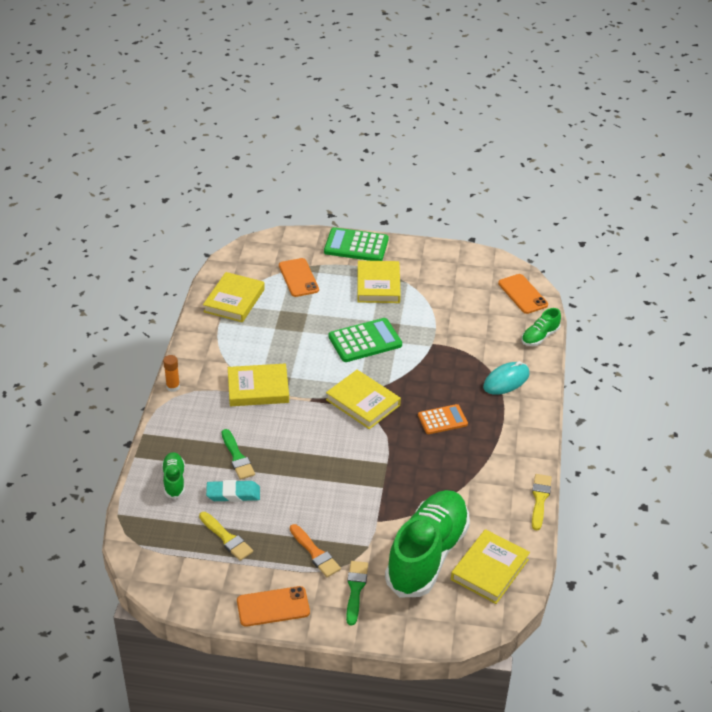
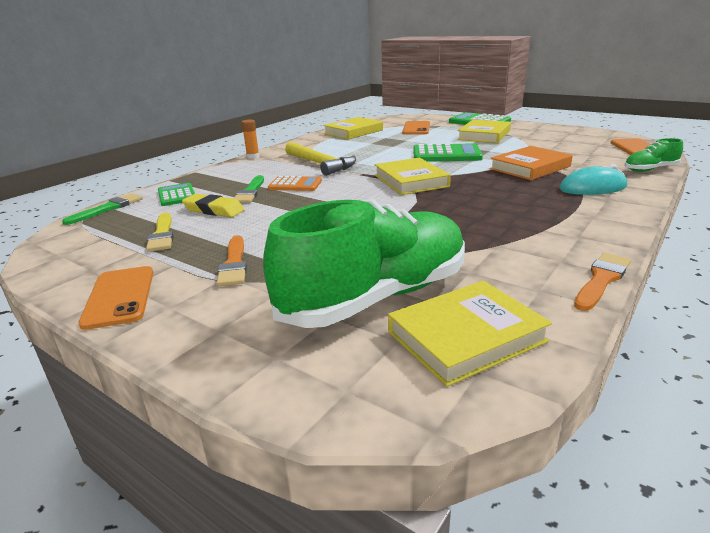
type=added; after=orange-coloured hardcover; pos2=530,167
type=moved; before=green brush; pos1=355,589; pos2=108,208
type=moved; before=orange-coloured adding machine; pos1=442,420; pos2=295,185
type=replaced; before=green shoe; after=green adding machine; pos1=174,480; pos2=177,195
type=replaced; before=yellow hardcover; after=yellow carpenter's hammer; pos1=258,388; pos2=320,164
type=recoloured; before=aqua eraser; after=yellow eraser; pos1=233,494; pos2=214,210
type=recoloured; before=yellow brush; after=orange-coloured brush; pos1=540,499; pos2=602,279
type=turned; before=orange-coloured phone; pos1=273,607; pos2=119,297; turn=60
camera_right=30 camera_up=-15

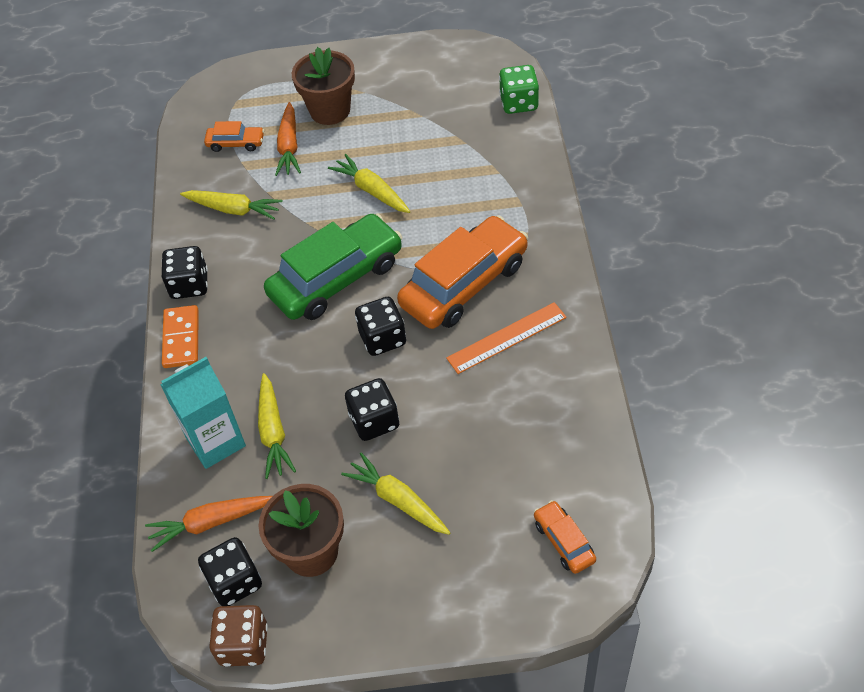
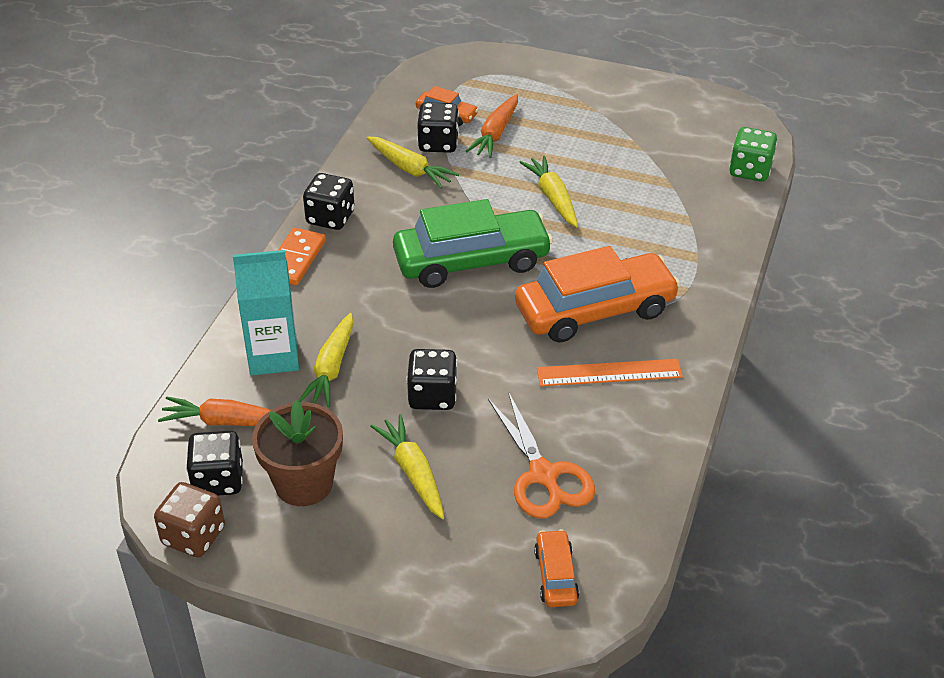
type=removed; before=russet flower pot; pos1=330,110
type=added; after=orange-coloured scissors; pos2=543,475
type=moved; before=jet-black dice; pos1=382,338; pos2=438,143
camera_right=20 camera_up=-10

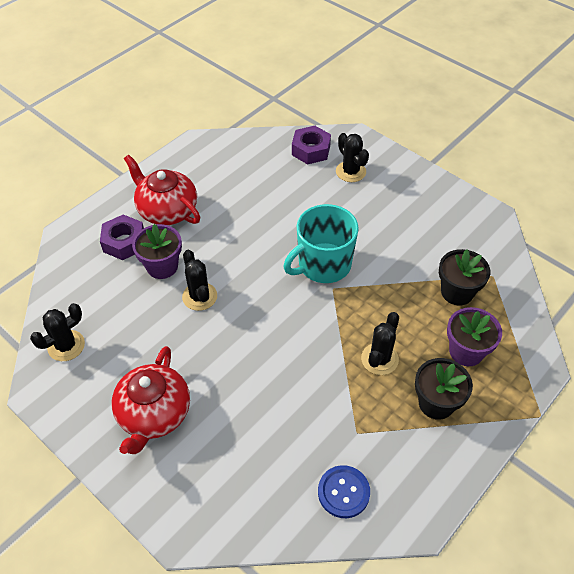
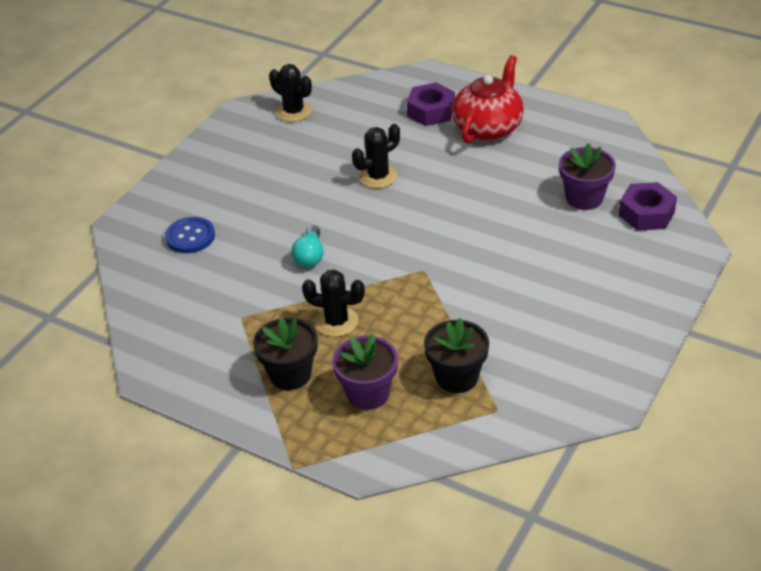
type=removed; before=scarlet teapot; pos1=154,414
type=removed; before=aqua coffee mug; pos1=323,265
type=removed; before=jet-black saguaro cactus; pos1=350,172
type=added; after=aqua light bulb; pos2=310,256
type=moved; before=royal purple flower pot; pos1=162,266; pos2=584,198
type=moved; before=royal blue button; pos1=343,492; pos2=190,236
camera_right=80 camera_up=-10

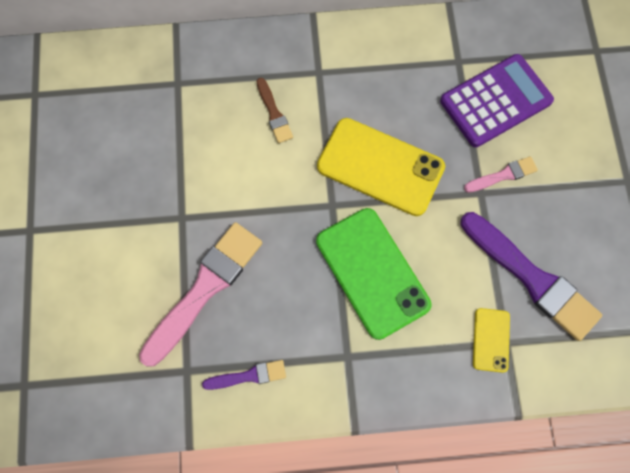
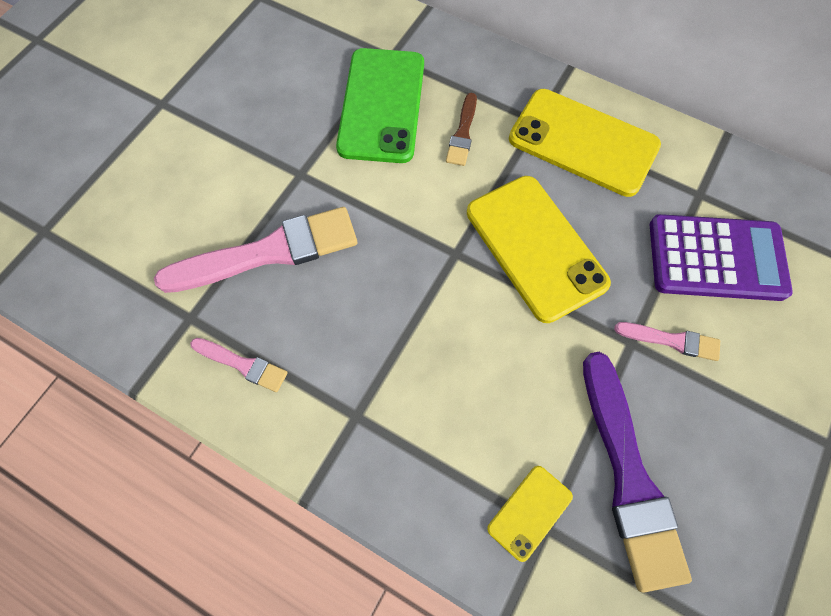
type=added; after=yellow phone; pos2=583,142
type=moved; before=green phone; pos1=372,272; pos2=382,105
type=recoloured; before=royal purple brush; after=rosy brush; pos1=248,376; pos2=243,364
camera_right=35 camera_up=-5

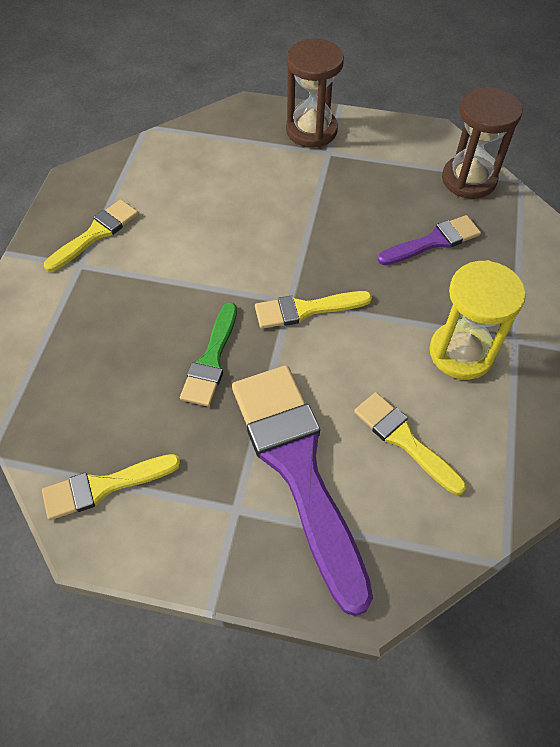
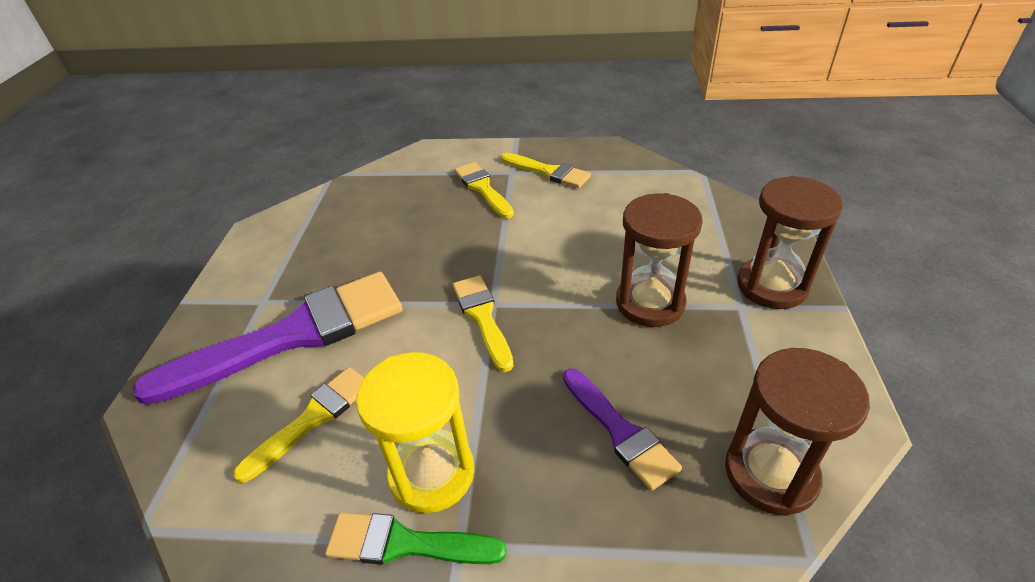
type=added; after=russet hourglass; pos2=650,303
type=moved; before=yellow brush; pos1=104,486; pos2=483,188
type=moved; before=green brush; pos1=211,360; pos2=405,543
camera_right=85 camera_up=-15

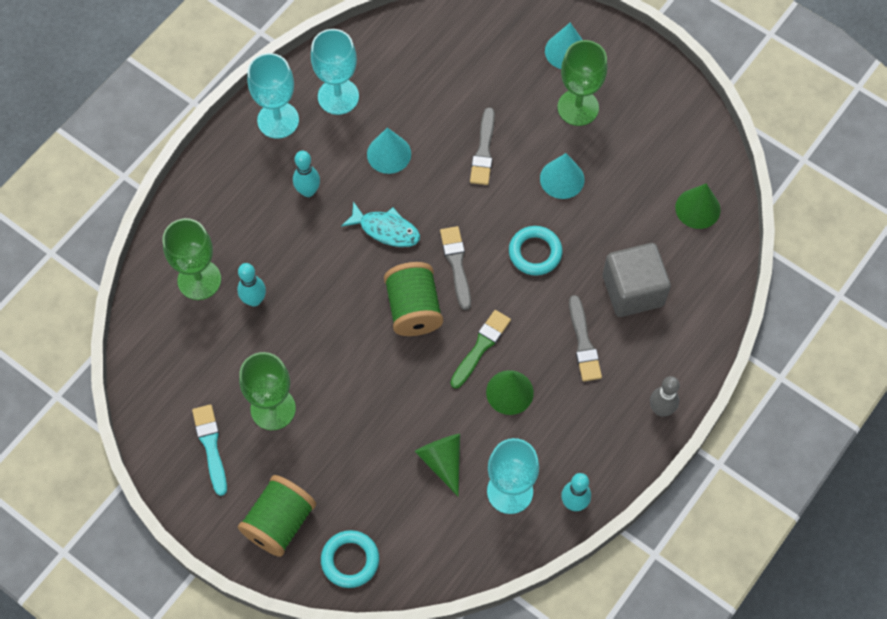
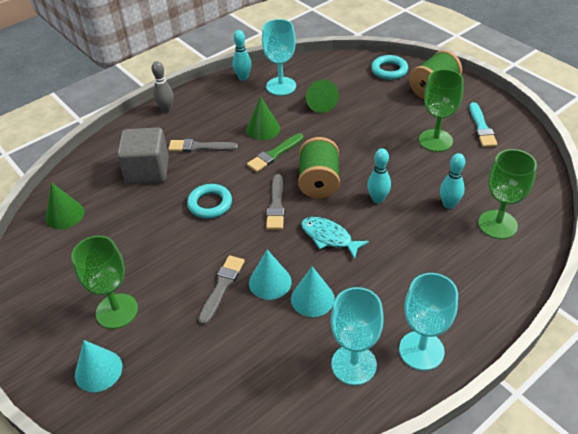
type=moved; before=aqua skittle; pos1=308,191; pos2=377,199
type=moved; before=aqua solid cone; pos1=562,179; pos2=270,282
type=turned; before=gray brush; pos1=583,343; pos2=199,147; turn=-90
camera_right=-165 camera_up=-20

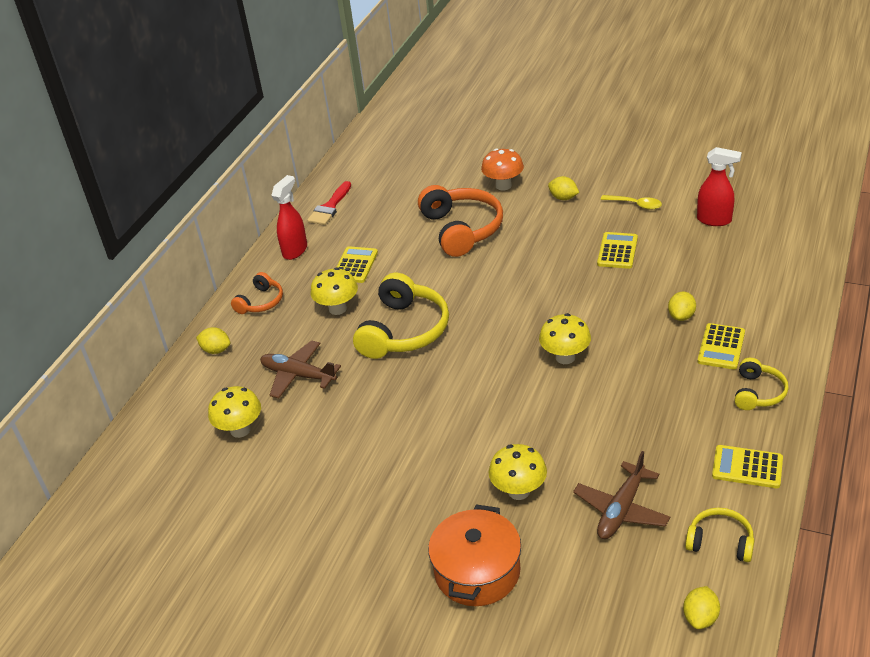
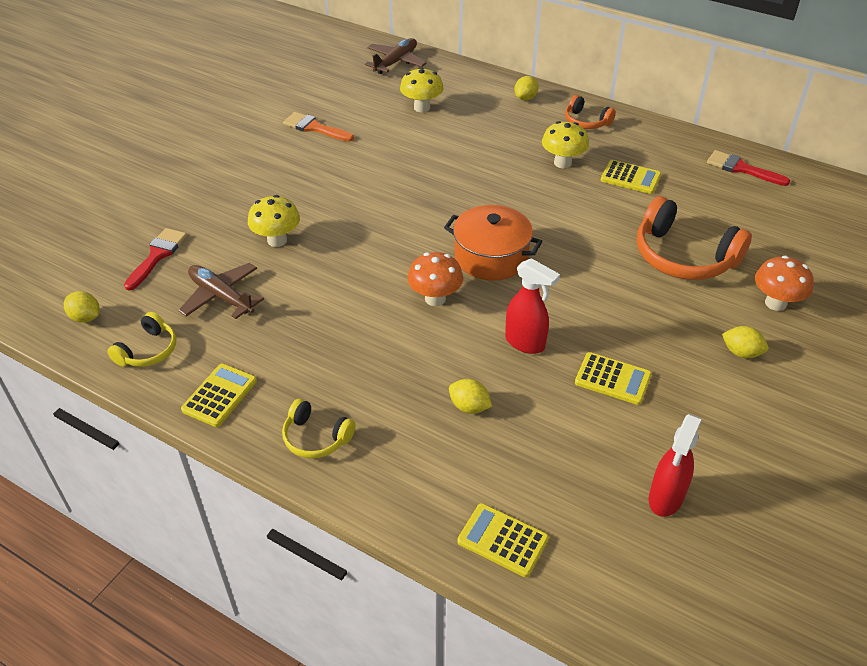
type=removed; before=yellow headset; pos1=404,331
type=removed; before=yellow tablespoon; pos1=635,205
type=added; after=scarlet brush; pos2=157,256
type=added; after=orange-coloured brush; pos2=315,128
type=moved; before=russet plane; pos1=298,375; pos2=396,62
type=moved; before=scarlet spray cleaner; pos1=295,250; pos2=525,343
type=moved; before=orange-coloured pot; pos1=477,571; pos2=491,257
type=moved; before=yellow adding machine; pos1=721,347; pos2=503,540
type=recoloured; before=yellow fungus; after=orange-coloured fungus; pos1=565,357; pos2=435,298
type=turned; before=orange-coloured headset; pos1=462,229; pos2=683,257; turn=45
type=turned; before=yellow toy lemon; pos1=563,198; pos2=741,352; turn=75
camera_right=95 camera_up=5

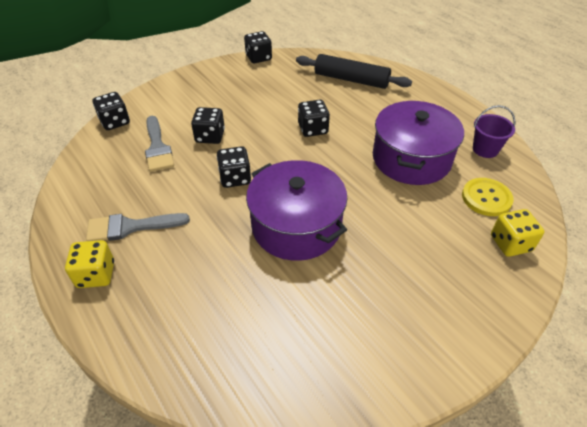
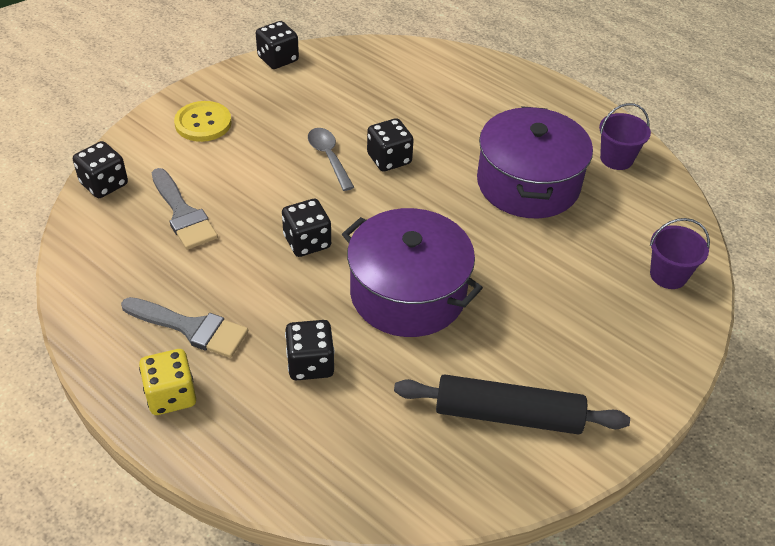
type=added; after=gray tablespoon; pos2=329,157
type=moved; before=jet-black dice; pos1=210,136; pos2=310,364
type=moved; before=jet-black dough roller; pos1=351,79; pos2=508,415
type=moved; before=yellow button; pos1=486,198; pos2=203,123
type=replaced; before=yellow dice; after=royal purple bucket; pos1=510,243; pos2=668,275
type=turned; before=gray brush; pos1=130,227; pos2=191,328; turn=-135
camera_right=-15 camera_up=0

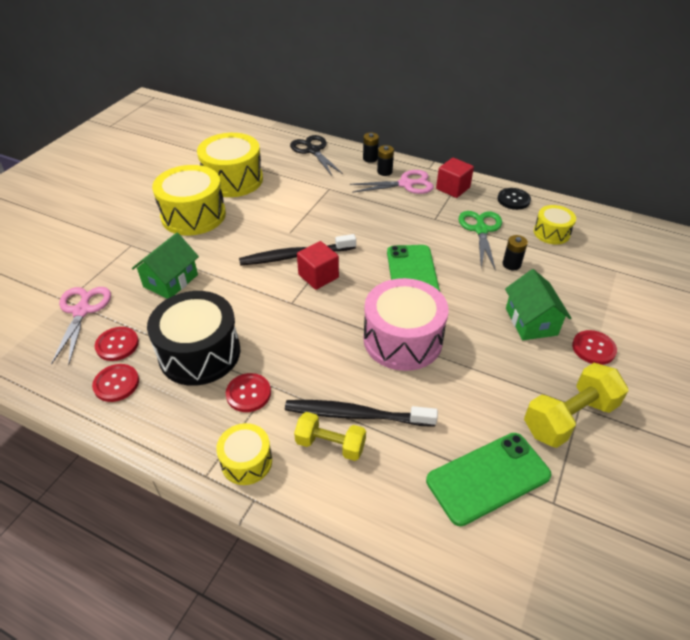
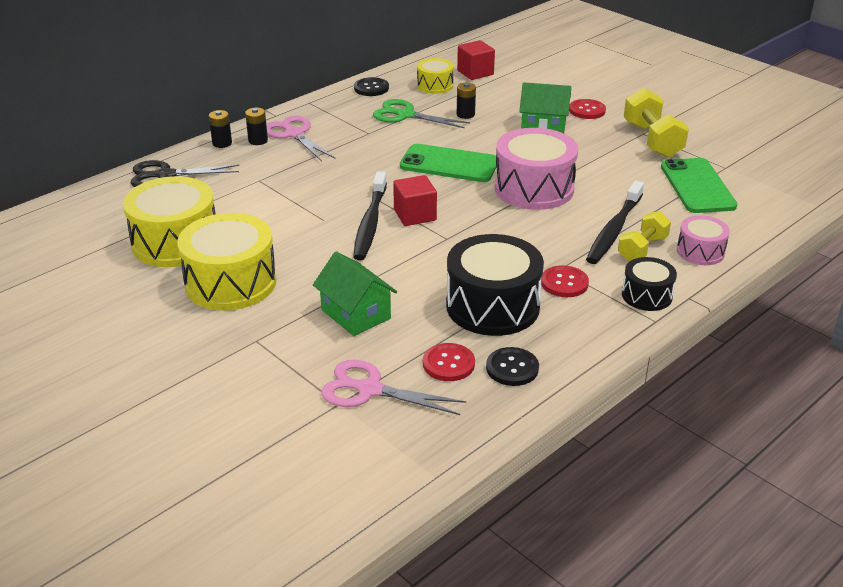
type=added; after=rosy toy drum; pos2=700,251
type=moved; before=scarlet cube; pos1=453,188; pos2=475,73
type=recoloured; before=scarlet button; after=jet-black button; pos1=116,383; pos2=512,368
type=recoloured; before=yellow toy drum; after=jet-black toy drum; pos1=246,461; pos2=646,295
type=turned; before=rosy scissors; pos1=405,184; pos2=294,134; turn=-45
camera_right=-70 camera_up=-10

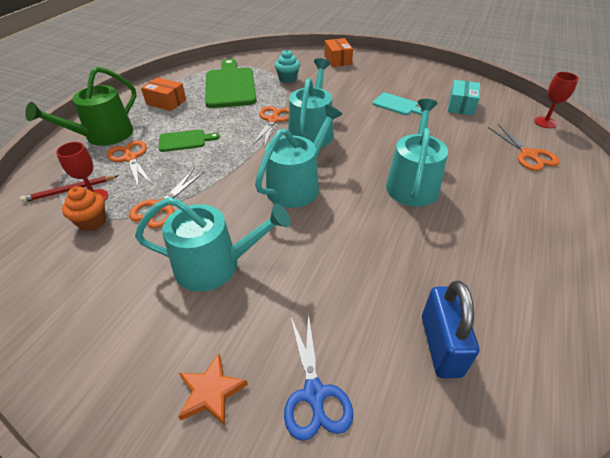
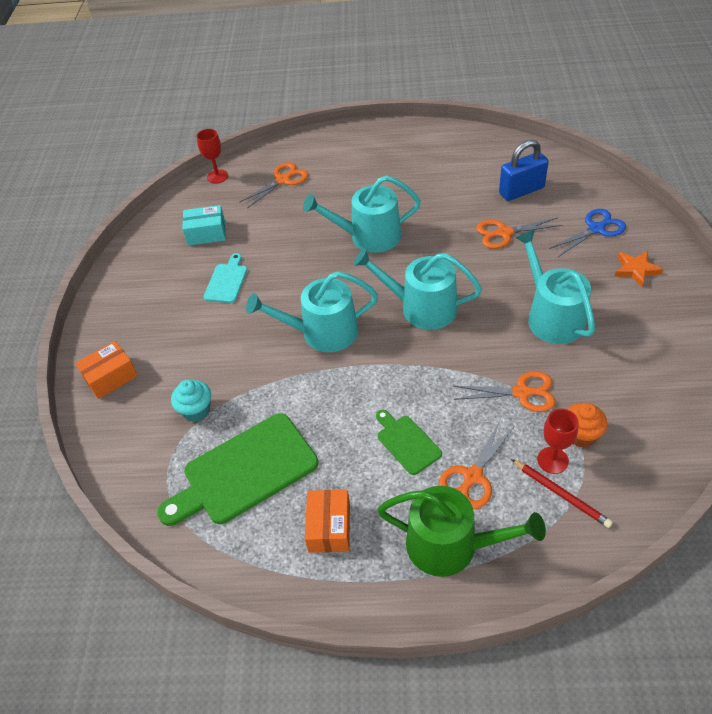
type=moved; before=orange-coloured scissors; pos1=273,120; pos2=504,233
camera_right=-110 camera_up=5

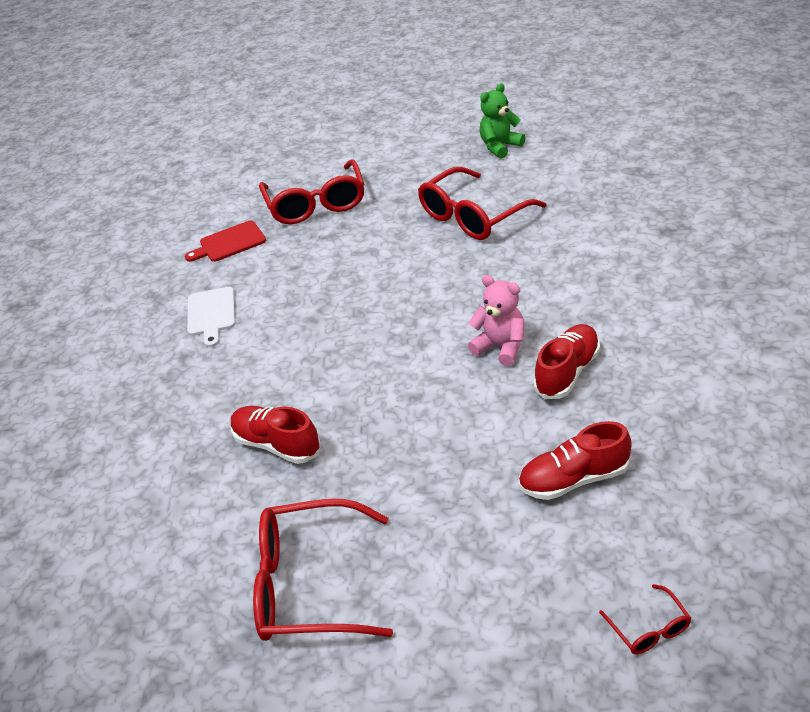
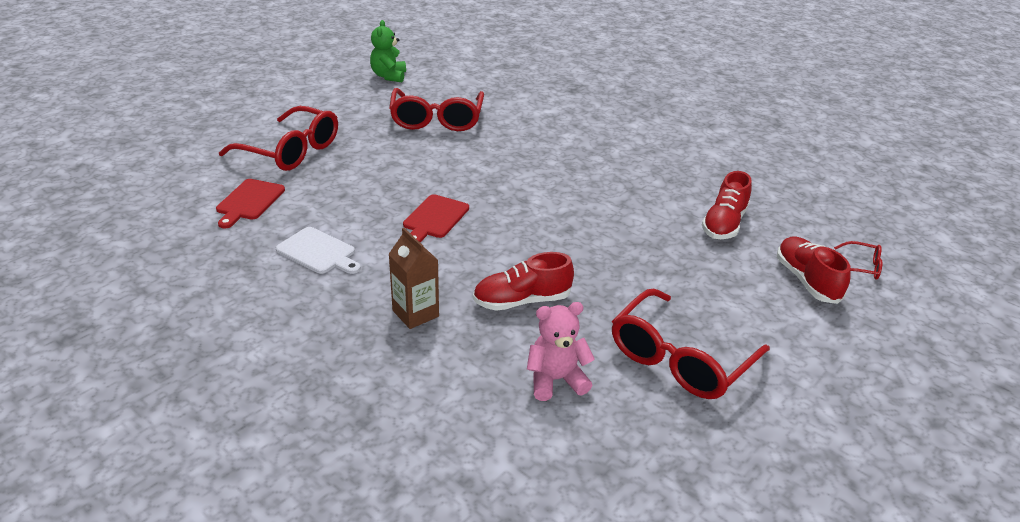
type=added; after=russet milk carton; pos2=415,313
type=added; after=scarlet cutting board; pos2=434,218
type=moved; before=rosy teddy bear; pos1=501,347; pos2=556,380
type=moved; before=scarlet shoe; pos1=567,372; pos2=806,280
camera_right=-55 camera_up=-5

